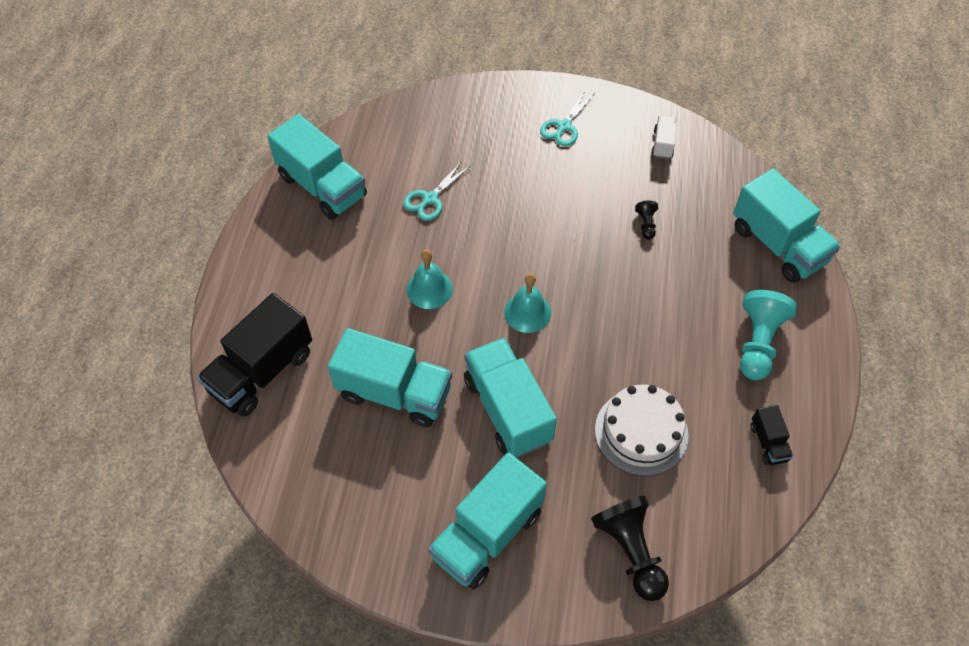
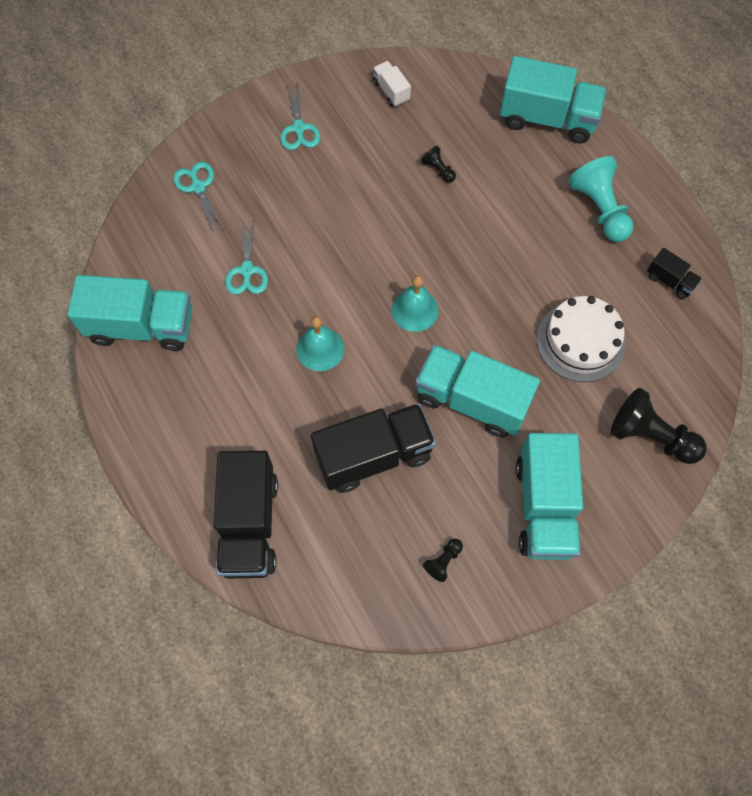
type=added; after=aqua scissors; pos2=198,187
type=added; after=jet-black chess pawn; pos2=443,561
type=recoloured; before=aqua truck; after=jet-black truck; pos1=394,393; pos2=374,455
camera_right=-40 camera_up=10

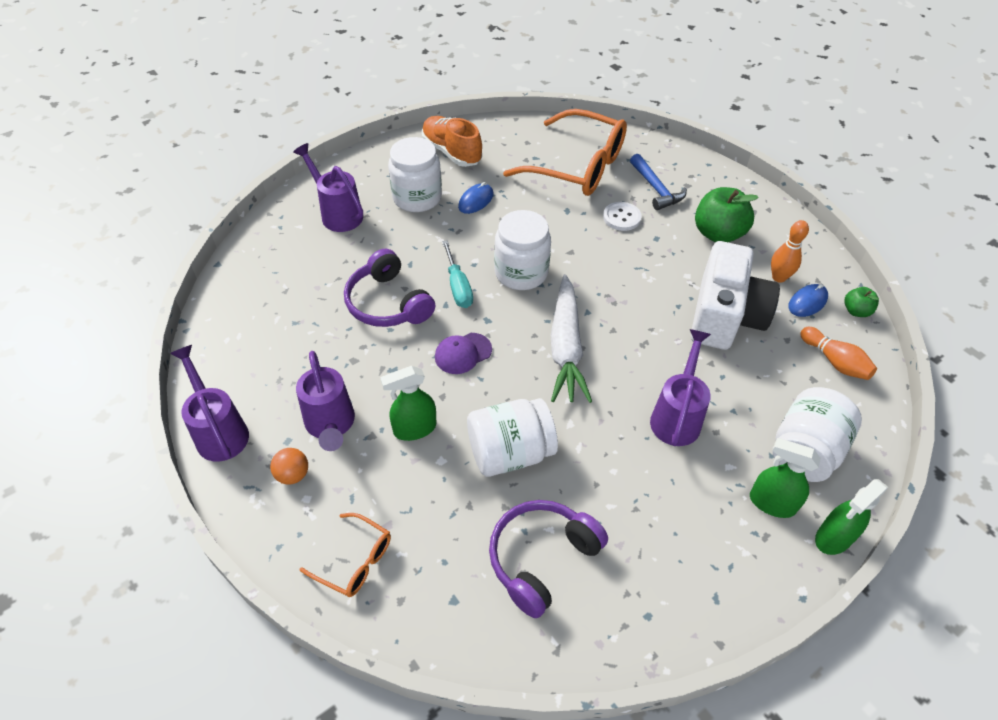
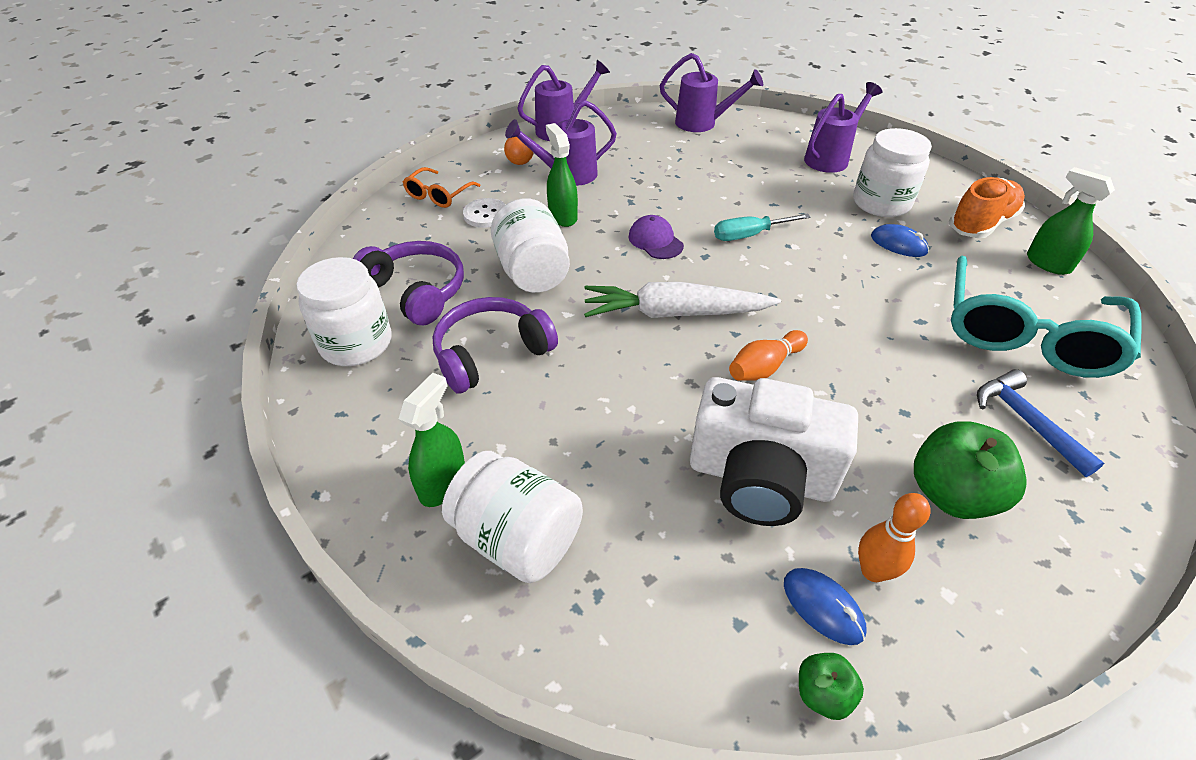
type=moved; before=royal purple headset; pos1=388,303; pos2=491,353
type=moved; before=snow-white jam jar; pos1=521,273; pos2=356,343
type=moved; before=snow-white button; pos1=621,217; pos2=485,214
type=moved; before=royal purple watering can; pos1=677,416; pos2=703,123
type=moved; before=orange-coloured skittle; pos1=834,361; pos2=764,367
type=moved; before=green spray cleaner; pos1=833,538; pos2=1047,263
type=recoloured; before=orange-coloured spectacles; after=aqua spectacles; pos1=576,166; pos2=1026,333
type=turned; before=royal blue carpenter's hammer; pos1=656,189; pos2=1026,421; turn=90
camera_right=90 camera_up=-5

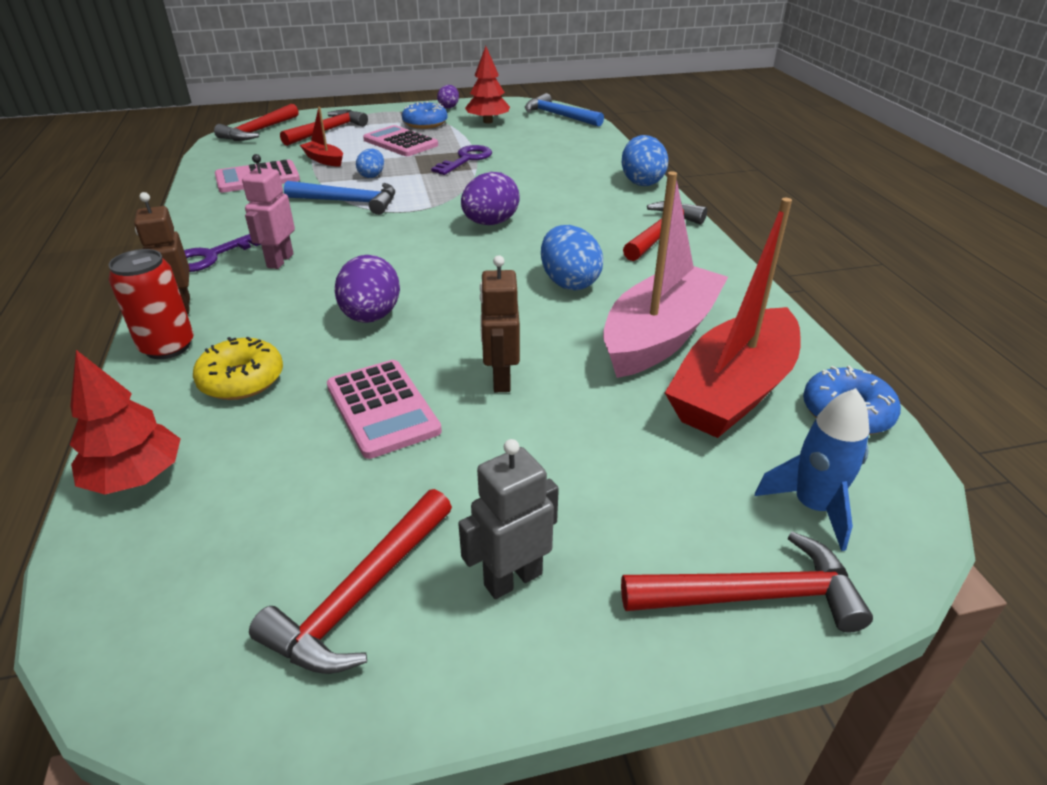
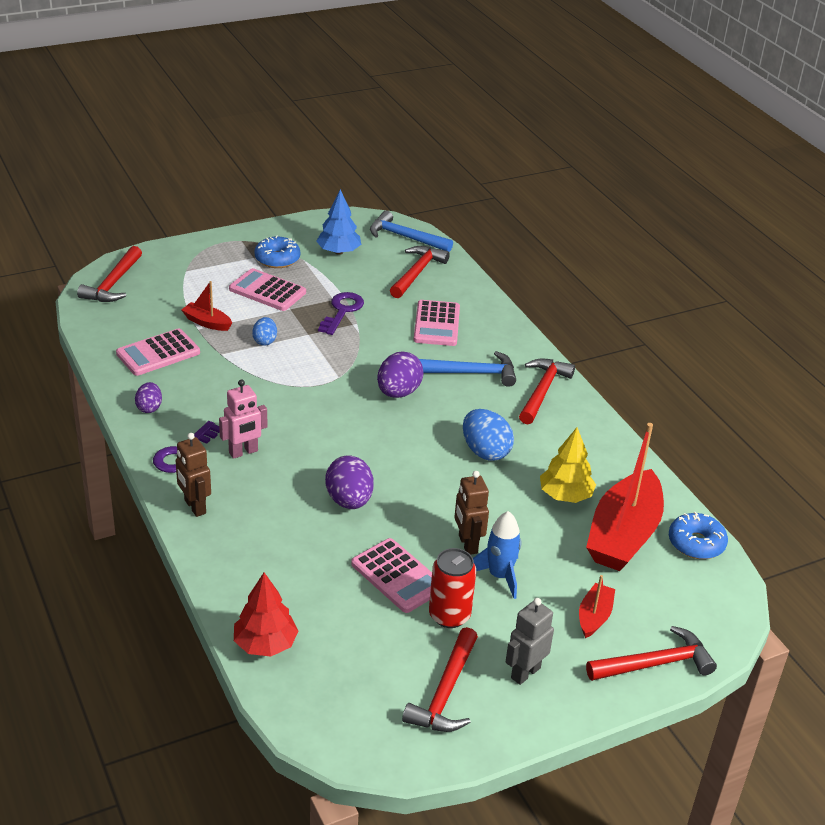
type=removed; before=yellow glazed donut; pos1=242,380
type=removed; before=royal blue toy egg; pos1=641,182
type=added; after=rosy adding machine; pos2=436,324
type=added; after=scarlet boat; pos2=594,616
type=moved; before=scarlet can; pos1=167,347; pos2=449,615
type=moved; before=scarlet carpenter's hammer; pos1=328,131; pos2=417,273
type=moved; before=royal blue carpenter's hammer; pos1=349,202; pos2=472,373
type=moved; before=royal purple toy egg; pos1=449,107; pos2=149,408
type=moved; before=royal blue rocket; pos1=812,506; pos2=499,576
type=replaced; before=rosy boat; after=yellow tree; pos1=660,336; pos2=565,495
type=recoloured; before=scarlet tree; after=royal blue tree; pos1=488,122; pos2=338,252
type=turned; before=rosy robot; pos1=280,261; pos2=243,452; turn=-120
camera_right=-15 camera_up=0

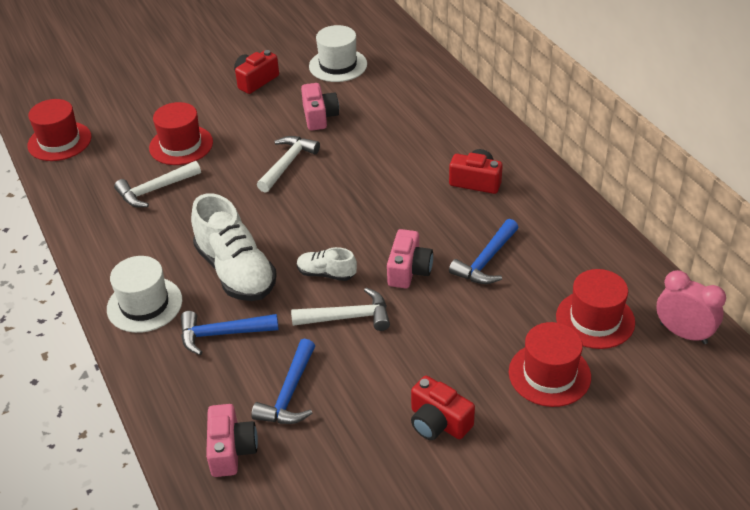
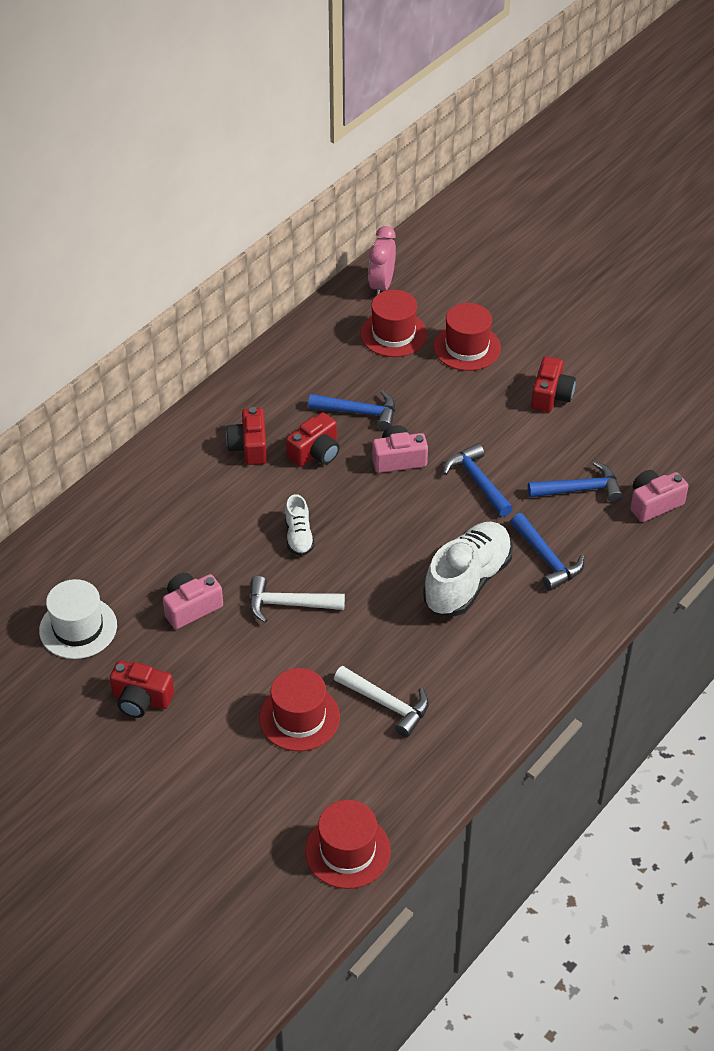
type=removed; before=snow-white tall hat; pos1=144,304
type=added; after=scarlet camera; pos2=315,452
type=moved; before=snow-white shoe; pos1=326,274; pos2=299,536
type=recoloured; before=snow-white carpenter's hammer; after=royal blue carpenter's hammer; pos1=348,317; pos2=477,481
camera_right=-115 camera_up=5

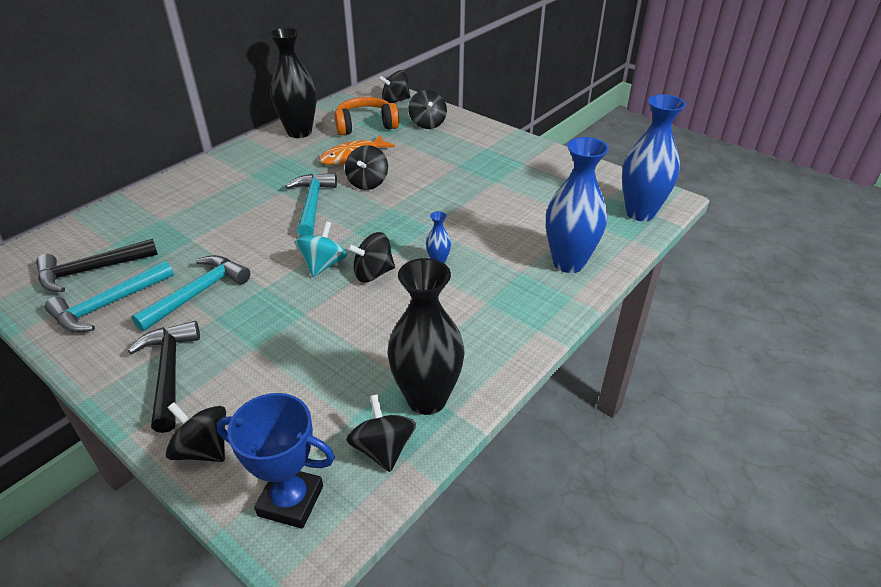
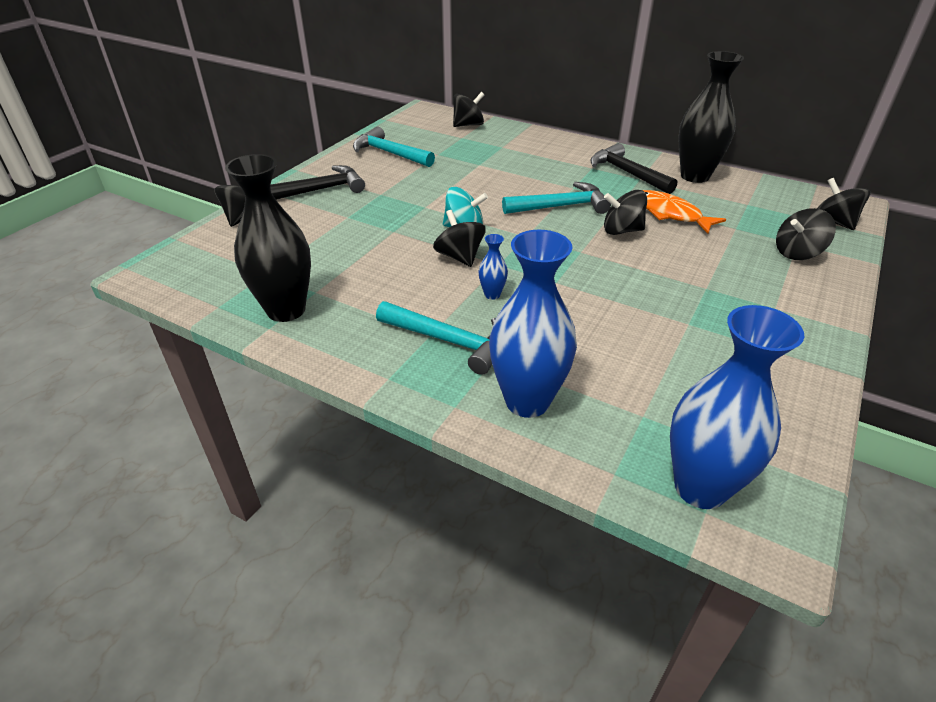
type=removed; before=royal blue award cup; pos1=290,501
type=removed; before=orange-coloured headset; pos1=365,125
type=moved; before=jet-black carpenter's hammer; pos1=92,270; pos2=627,173
type=moved; before=aqua carpenter's hammer; pos1=197,293; pos2=449,341
type=moved; before=jet-black whirligig; pos1=383,449; pos2=468,125
camera_right=80 camera_up=0

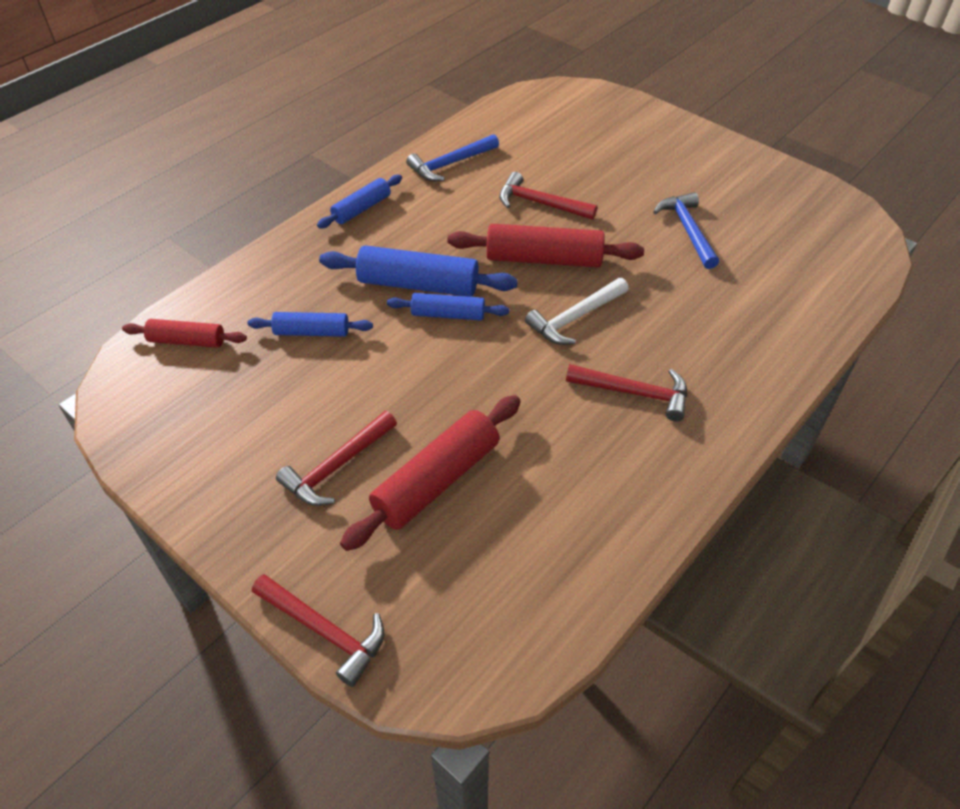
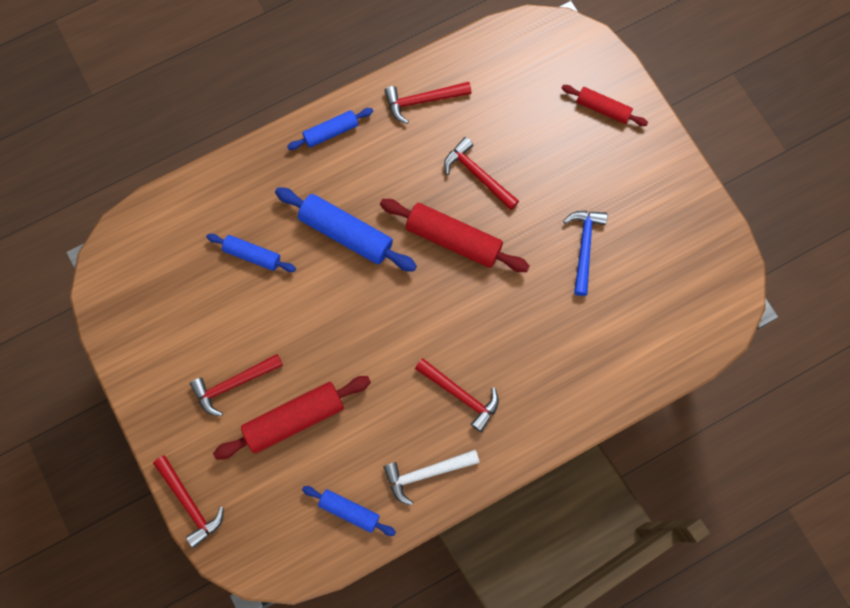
type=moved; before=scarlet dough roller; pos1=187,341; pos2=603,109
type=moved; before=royal blue dough roller; pos1=448,314; pos2=349,510
type=moved; before=snow-white carpenter's hammer; pos1=575,318; pos2=427,473
type=recoloured; before=royal blue carpenter's hammer; after=scarlet carpenter's hammer; pos1=451,164; pos2=423,101
camera_right=20 camera_up=25

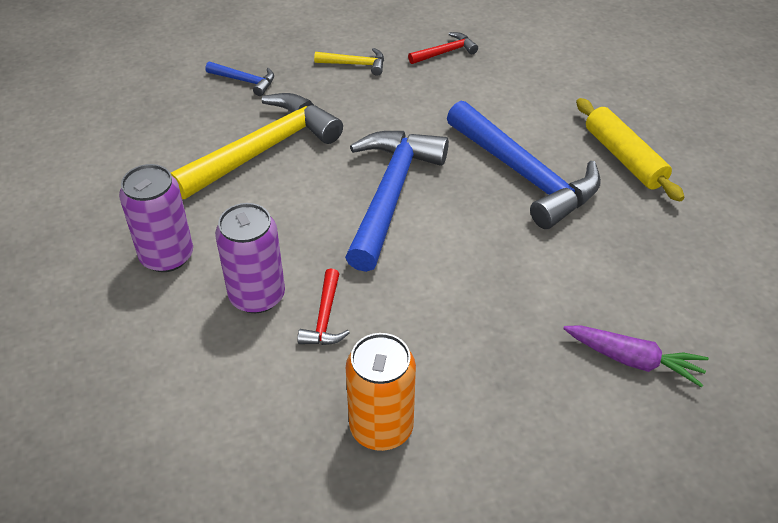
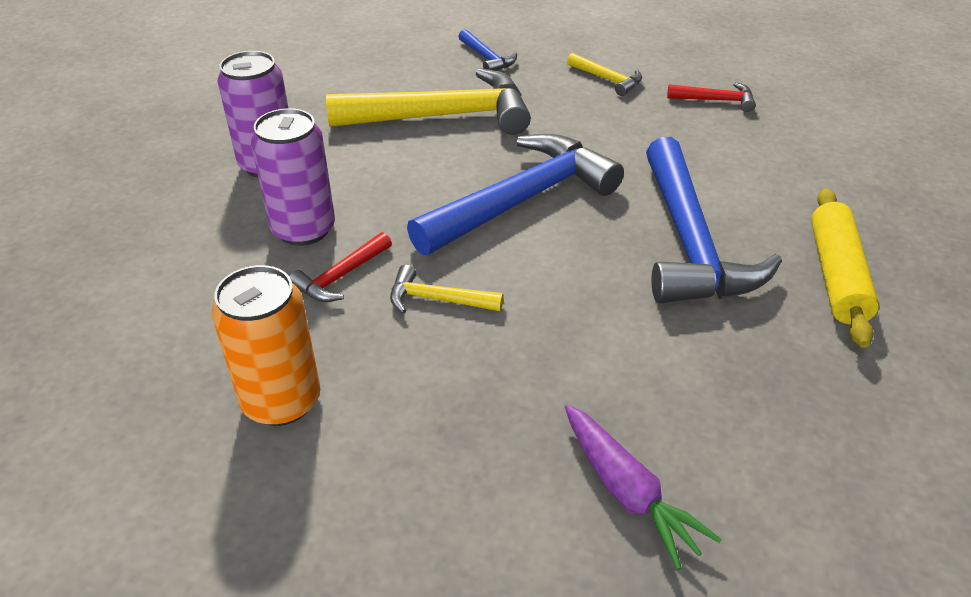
type=added; after=yellow carpenter's hammer; pos2=438,299
camera_right=35 camera_up=-5

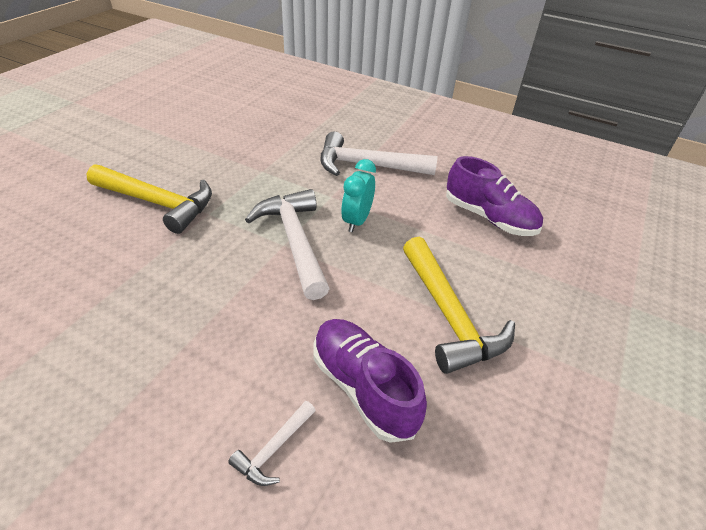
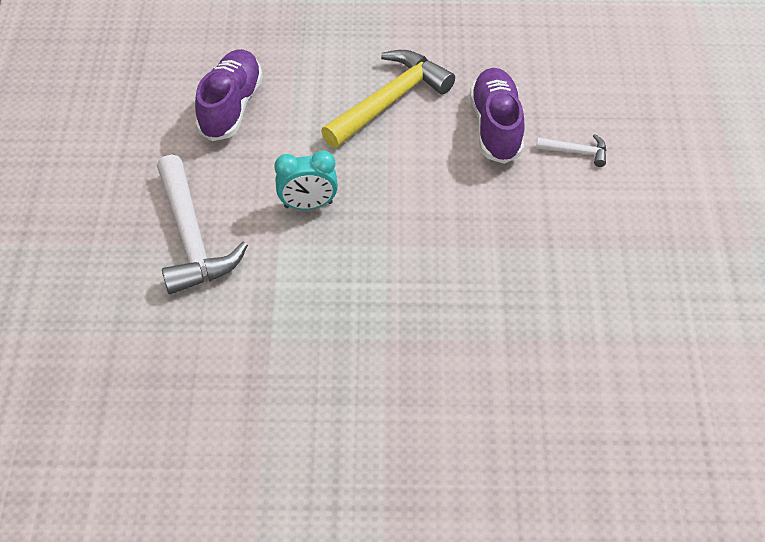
type=removed; before=yellow carpenter's hammer; pos1=158,203
type=removed; before=snow-white carpenter's hammer; pos1=295,241
type=turned; before=royal purple shoe; pos1=363,387; pos2=496,126; turn=150
camera_right=-115 camera_up=10

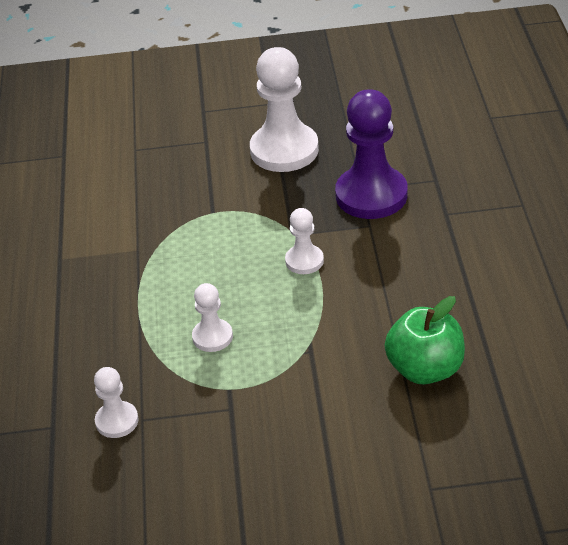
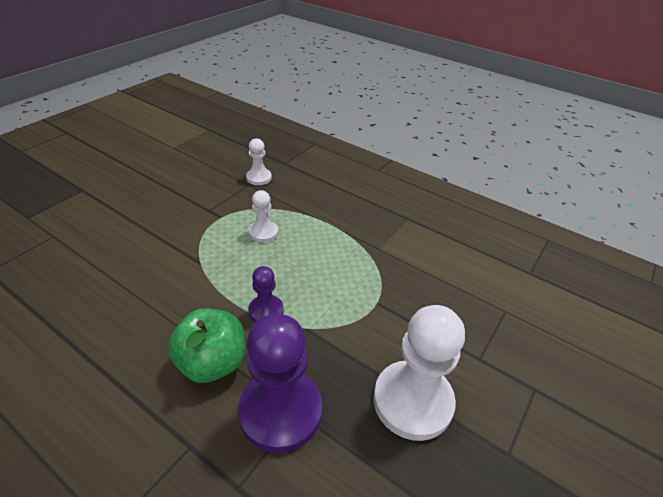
type=moved; before=green apple fruit; pos1=425,369; pos2=212,362
type=recoloured; before=snow-white chess pawn; after=royal purple chess pawn; pos1=304,261; pos2=266,311
camera_right=125 camera_up=0

